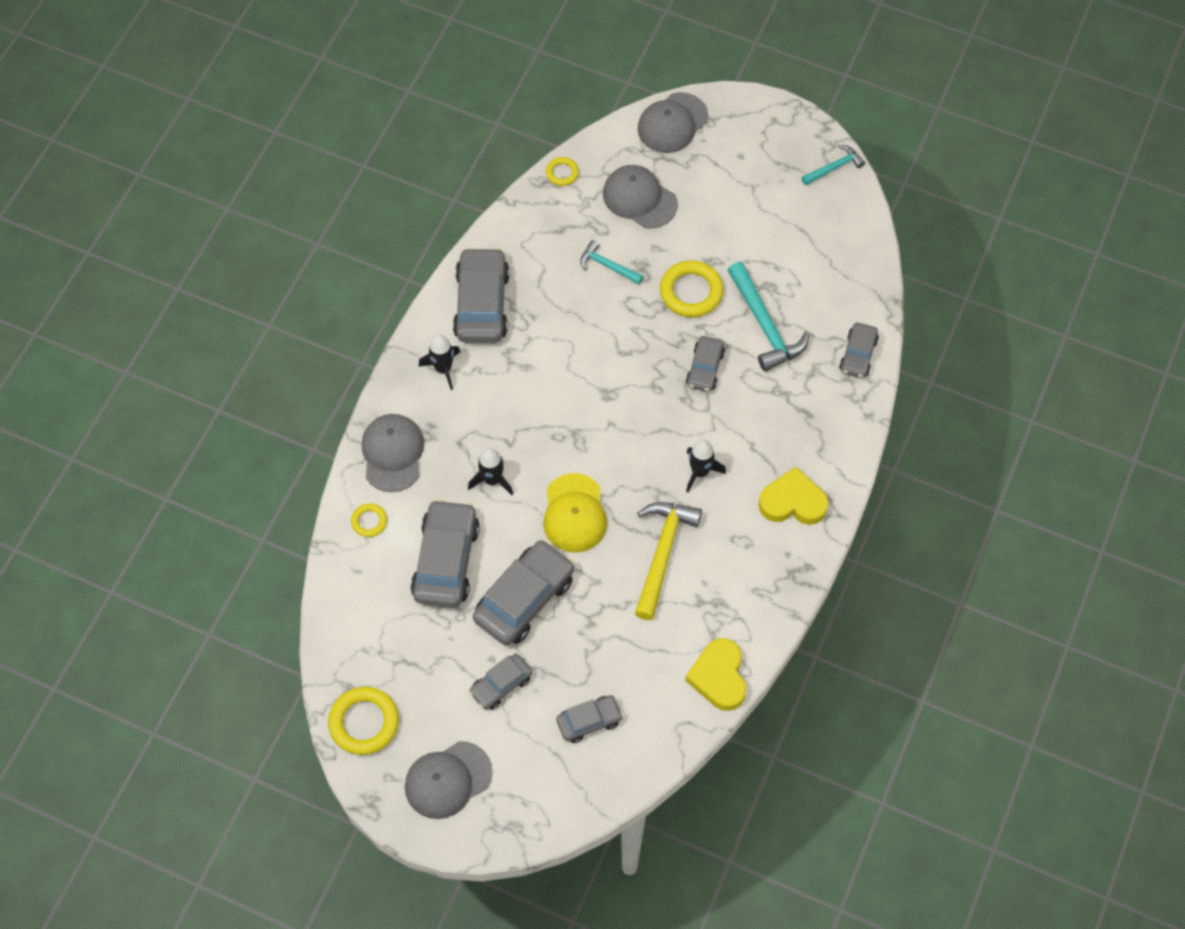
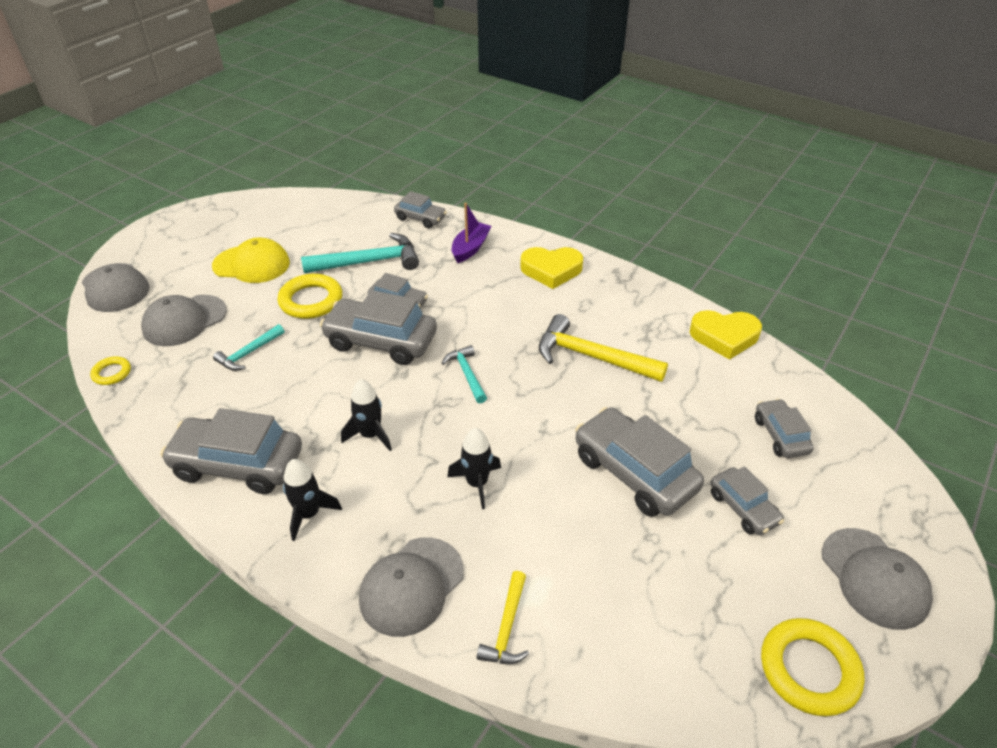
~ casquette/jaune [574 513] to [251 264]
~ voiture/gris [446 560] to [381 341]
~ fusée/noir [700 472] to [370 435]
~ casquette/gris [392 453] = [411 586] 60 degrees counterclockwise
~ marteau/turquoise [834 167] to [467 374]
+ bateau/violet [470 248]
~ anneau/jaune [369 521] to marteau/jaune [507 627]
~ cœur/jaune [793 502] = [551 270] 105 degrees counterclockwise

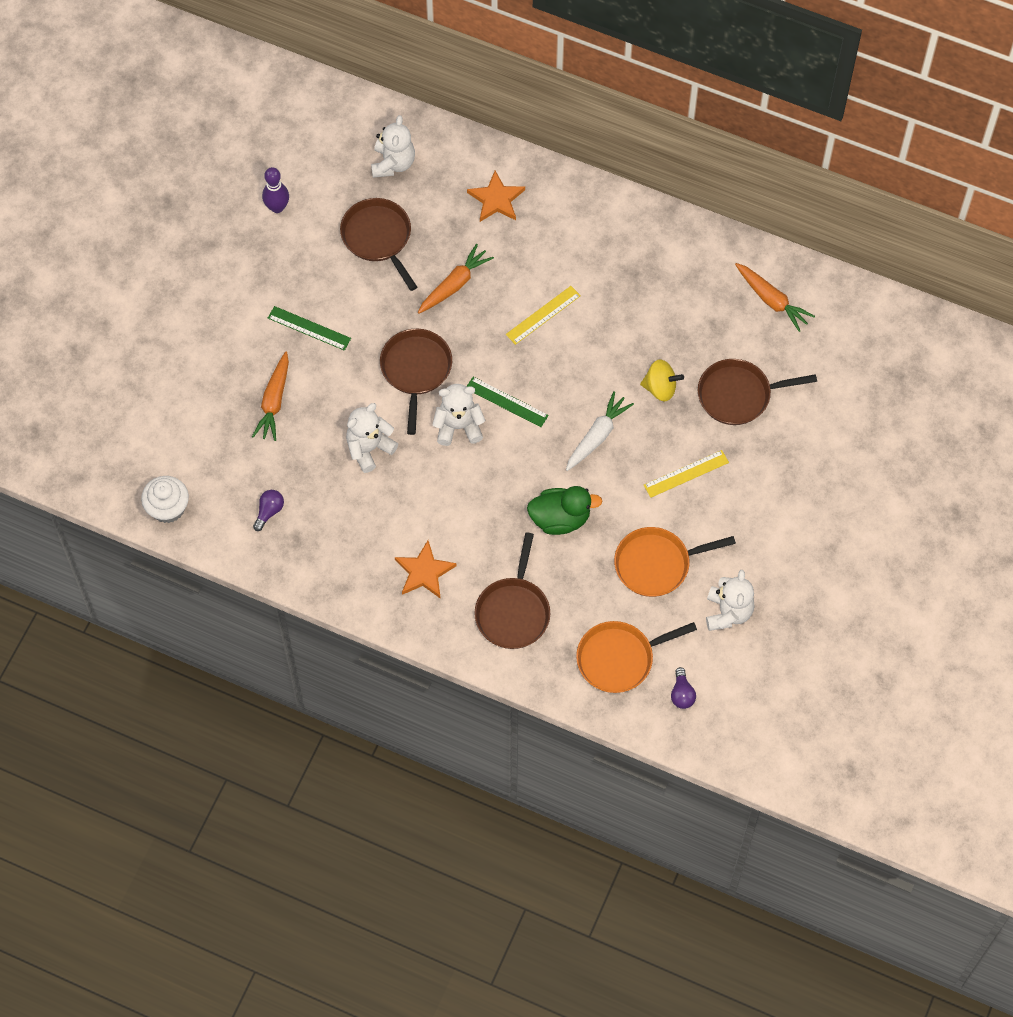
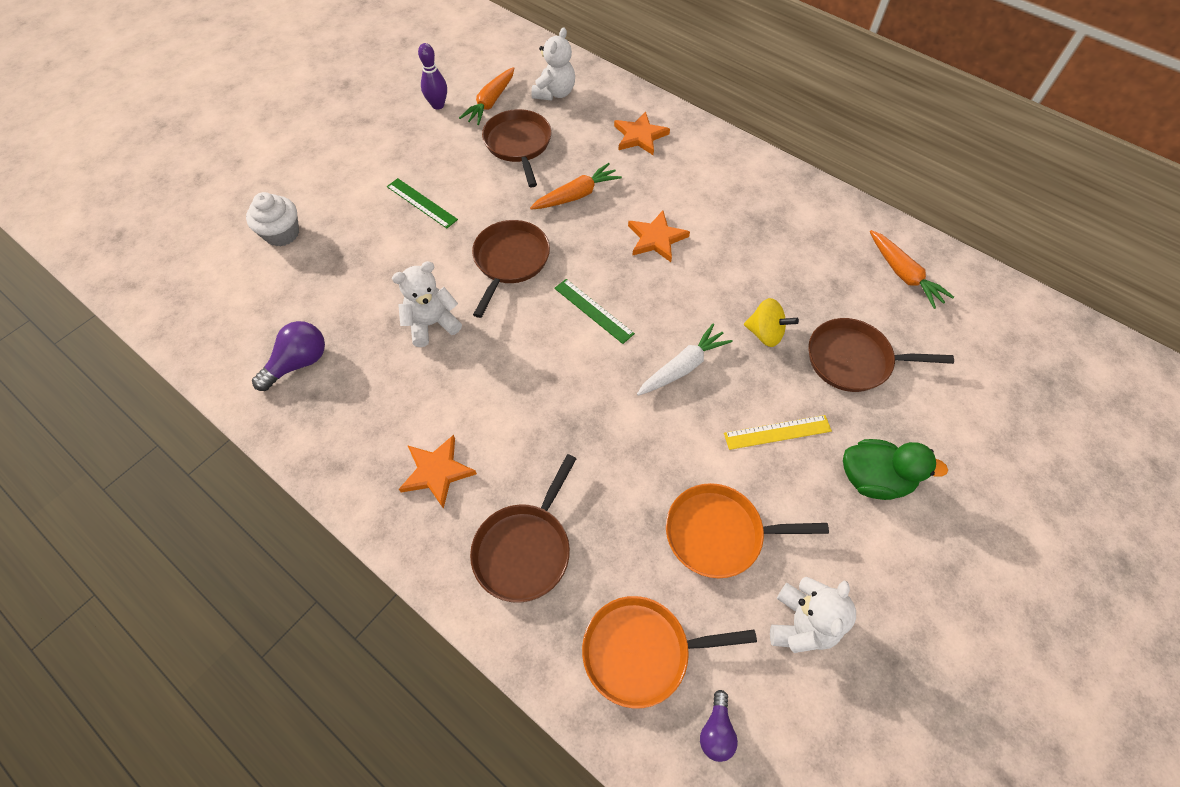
~ muffin/blanc [168 508] to [282 233]
~ ampoule/violet [269 511] = [298 363] x1.62
~ carotte/orange [274 401] to [490 102]
~ règle/jaune [543 315] to étoile/orange [656 239]
~ canard/vert [560 519] to [873 479]
- ours en peluche/blanc [458 426]

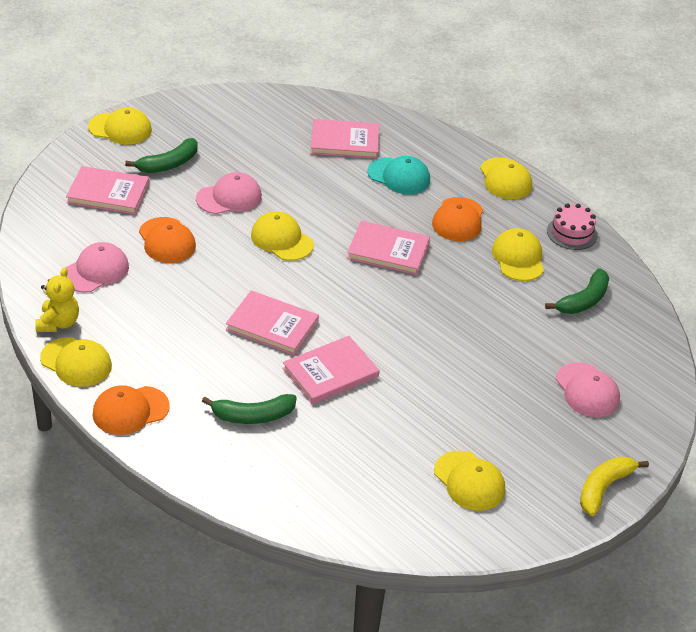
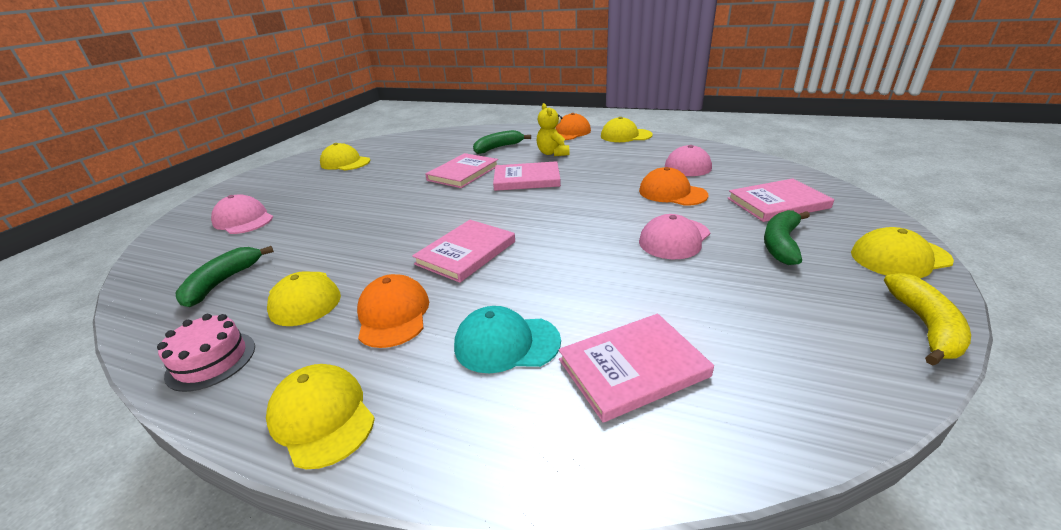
~ livre/rose [388 250] = [466 253] 45 degrees counterclockwise
~ ours en peluche/jaune [58 323] to [553 153]
~ banane/jaune [604 488] to [925 326]
- casquette/jaune [282 240]

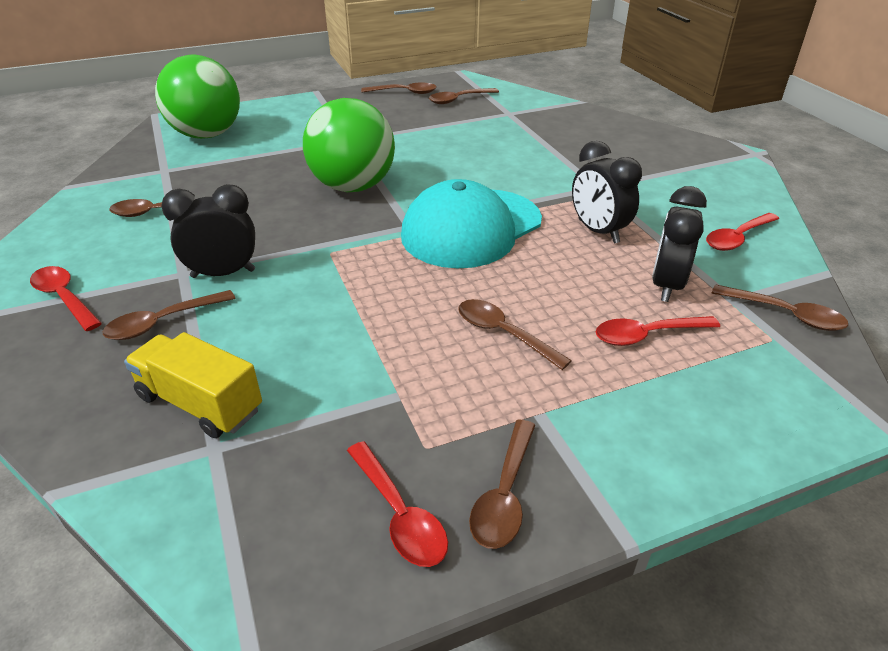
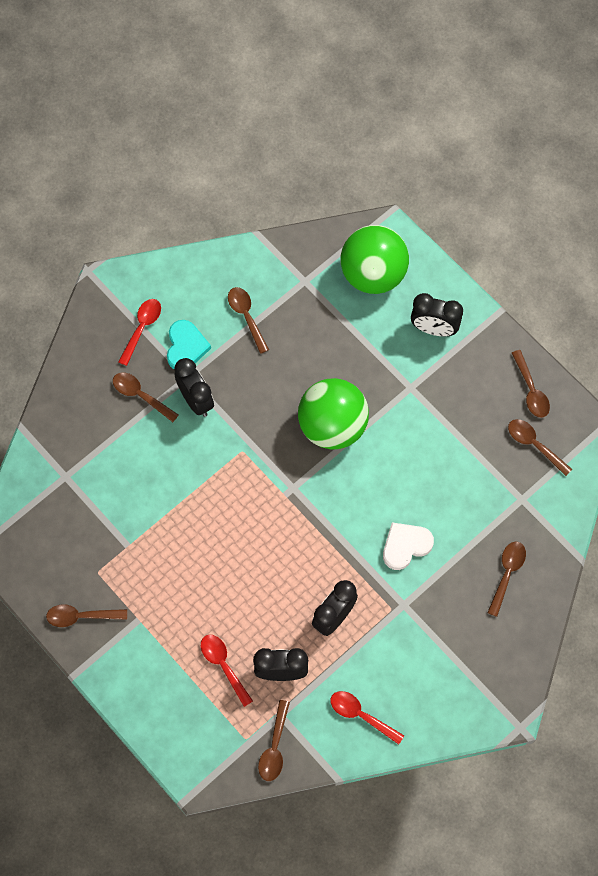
+ cœur/turquoise [186 347]
+ cœur/blanc [405 546]
+ réveil/noir [434 329]
~ cuillère/marron [503 334] to [507 574]
- camion/jaune [200 403]
- cuillère/rouge [399 514]
- casquette/turquoise [471 228]

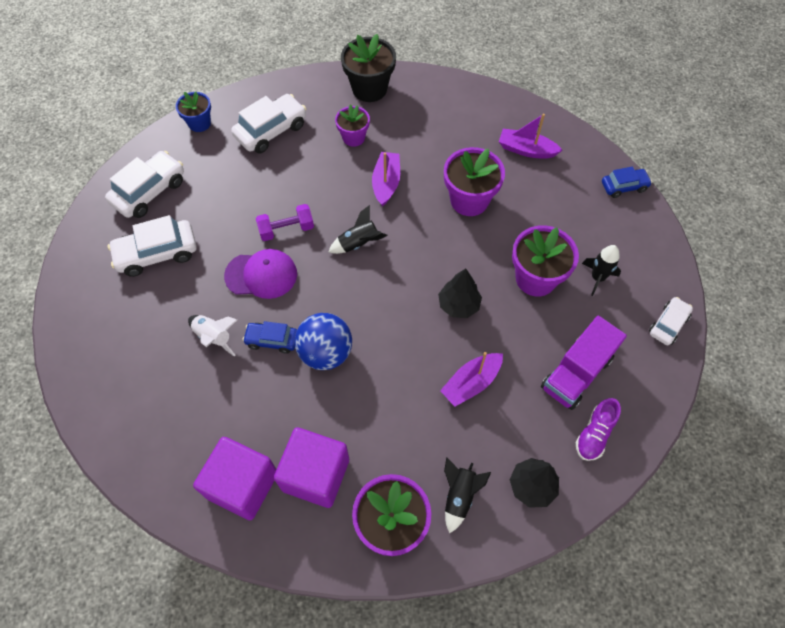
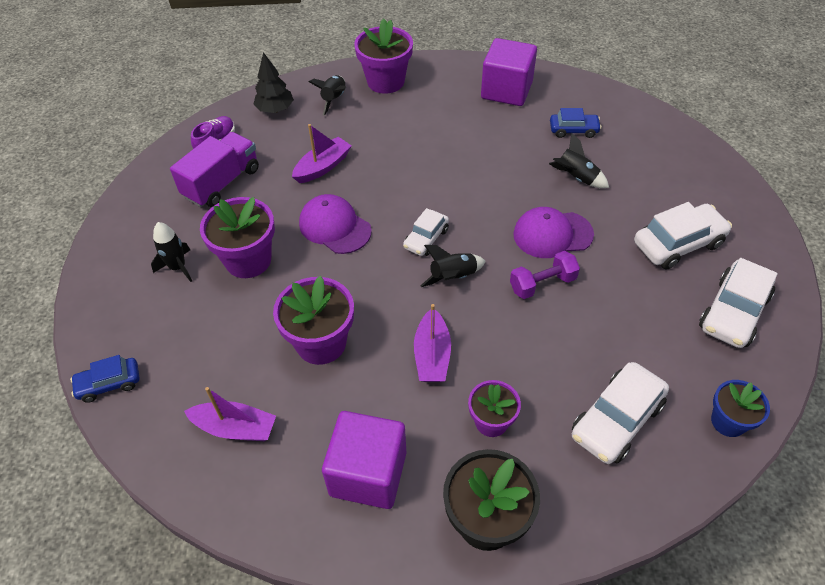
~ arbre/noir [458 305] to casquette/violet [334 227]
~ cube/violet [315 474] to [368 473]
~ voiture/blanc [668 324] to [426 239]
~ fusée/blanc [214 337] to fusée/noir [576 178]
~ voiture/bleu [272 340] to [573 130]
- balle/bleu [326 353]

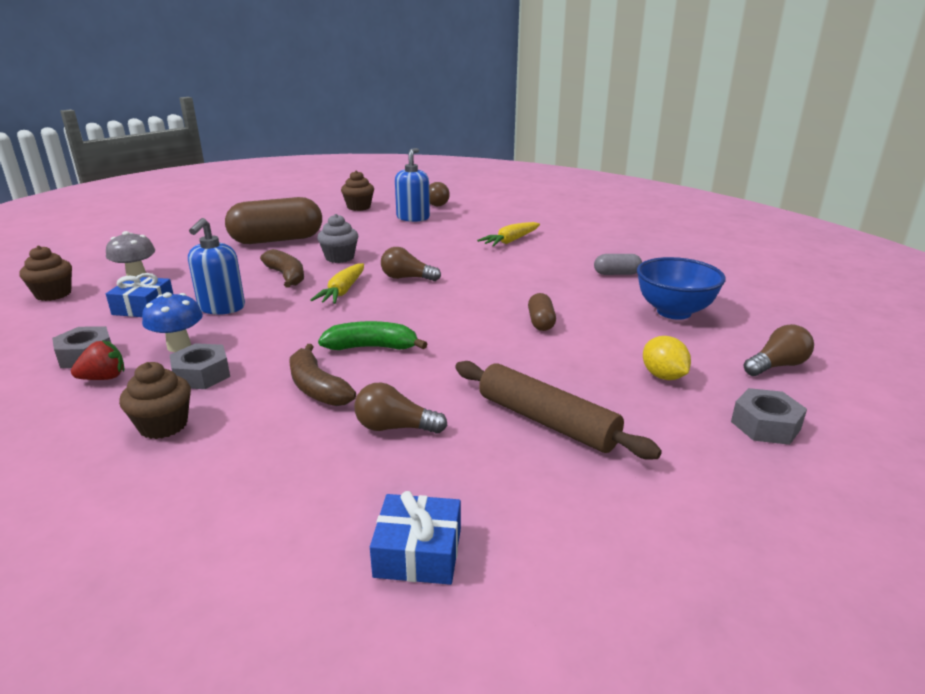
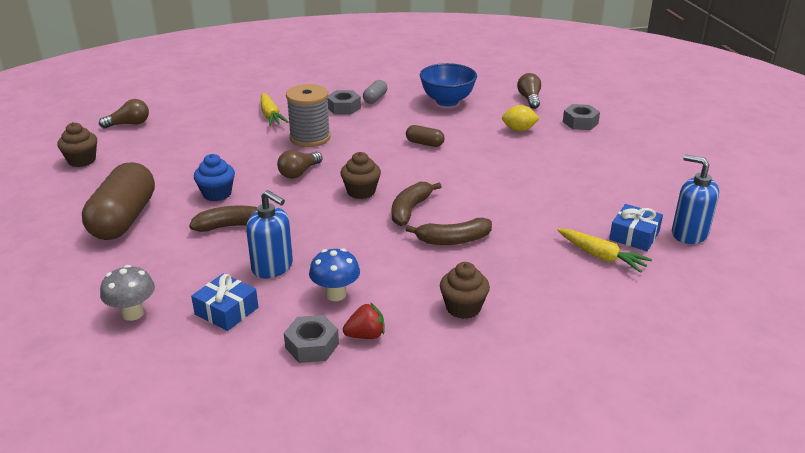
~ muffin/gris [339 258] to muffin/bleu [217 194]
+ bobine/gris [310 138]
~ écrou/gris [202 375] to [344 108]
~ muffin/marron [53 294] to [361 192]
~ fraise/rouge [104 378] = [365 335] 75 degrees clockwise
~ banane/vert [372 347] to banane/marron [410 209]
~ carotte/jaune [342 291] to [601 256]
~ distributeur de savon/bleu [413 218] to [689 234]
- ampoule/marron [395 427]
- rouleau à pâtisserie/marron [547 421]

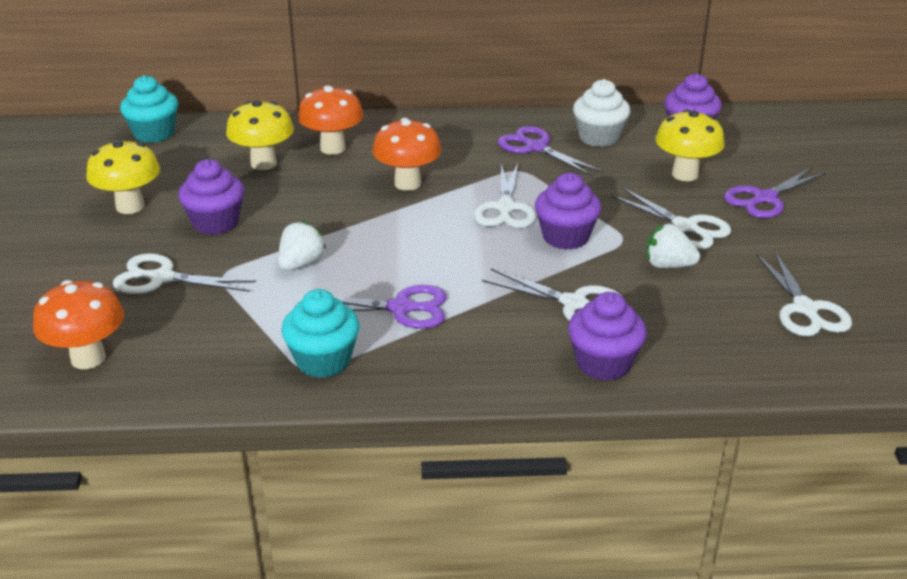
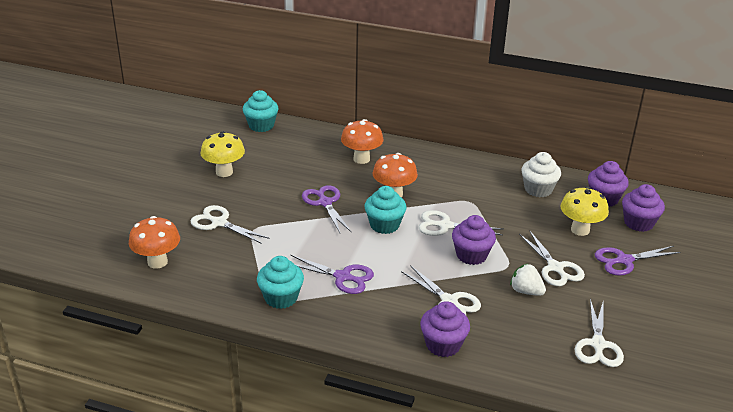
~ ciseaux/violet [535 147] to [325 203]
+ muffin/turquoise [384 225]
~ ciseaux/blanc [505 208] = [445 226] 75 degrees clockwise
~ muffin/violet [216 223] to [638 223]
- champignon/jaune [263 163]
- fraise/blanc [301 264]

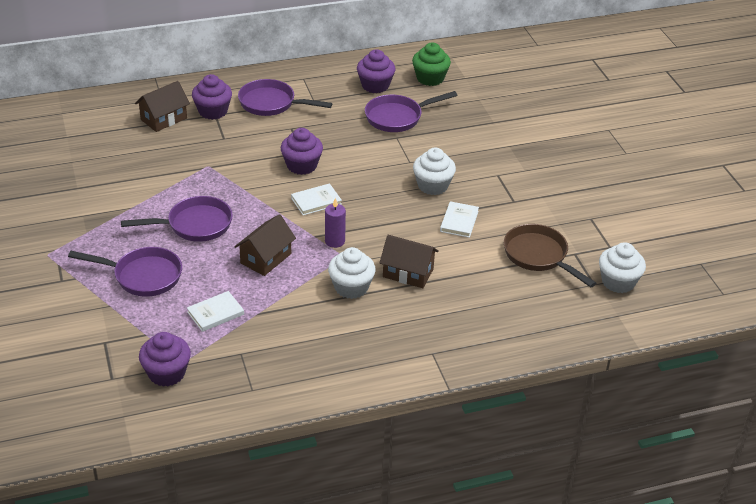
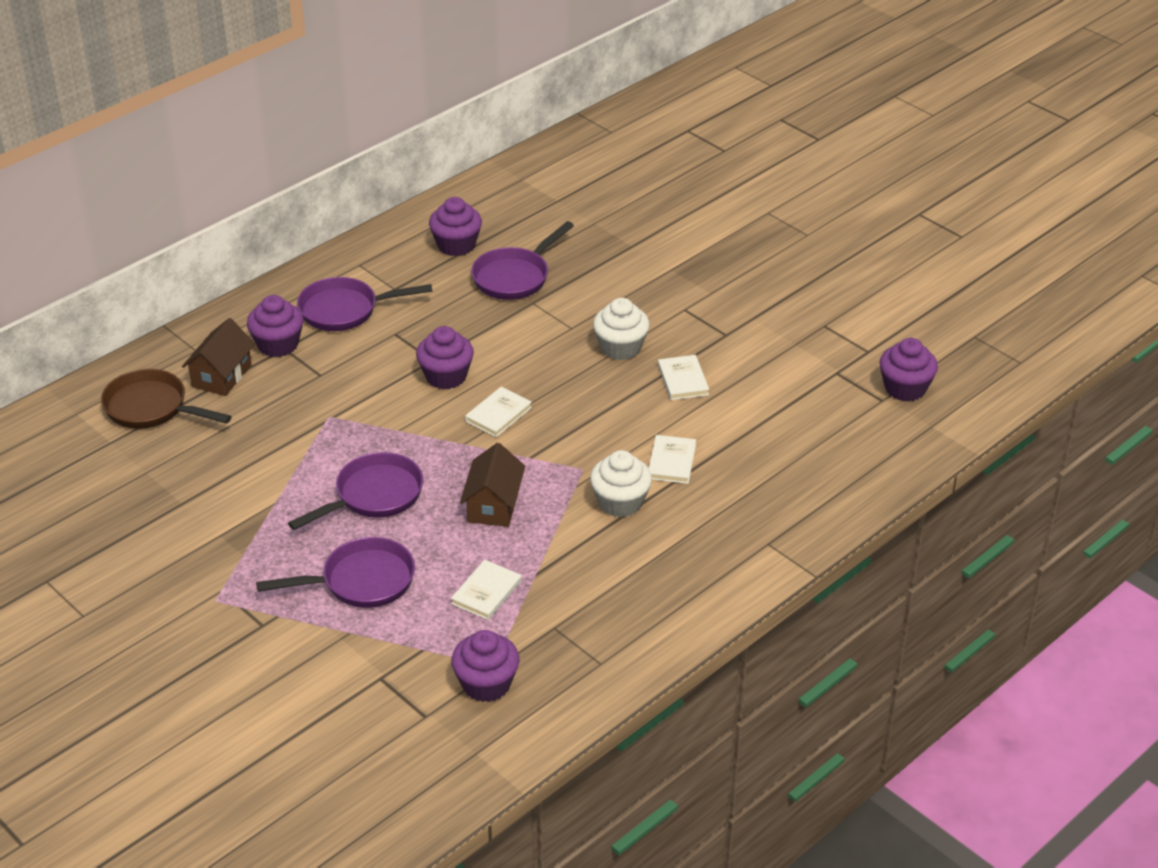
~ poêle/marron [539 256] to [151 408]
~ maison/marron [408 273] to livre/blanc [671 462]
~ muffin/blanc [618 282] to muffin/violet [905 388]
- bougie/violet [335 241]
- muffin/vert [430 78]

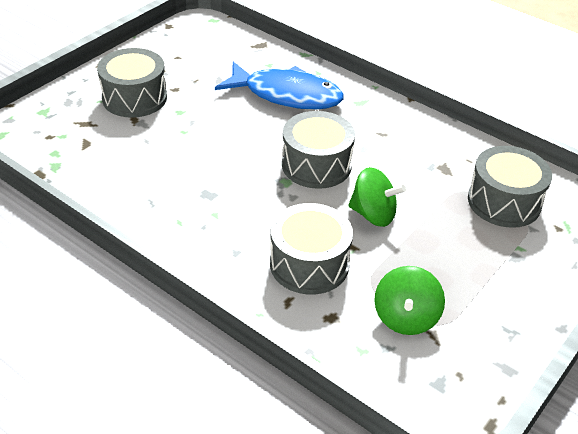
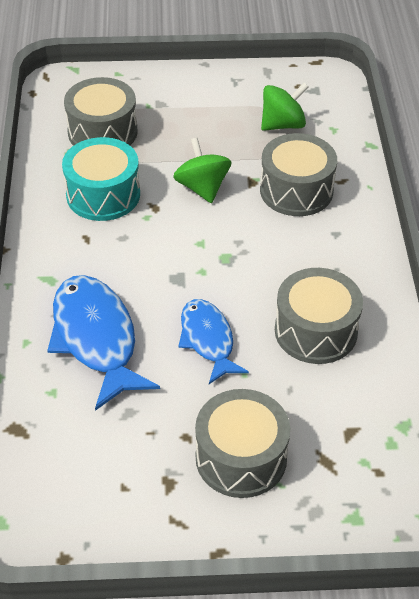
+ tambour/turquoise [103 195]
+ poisson/bleu [208 340]
~ tambour/gris [316 165] to [315 331]

